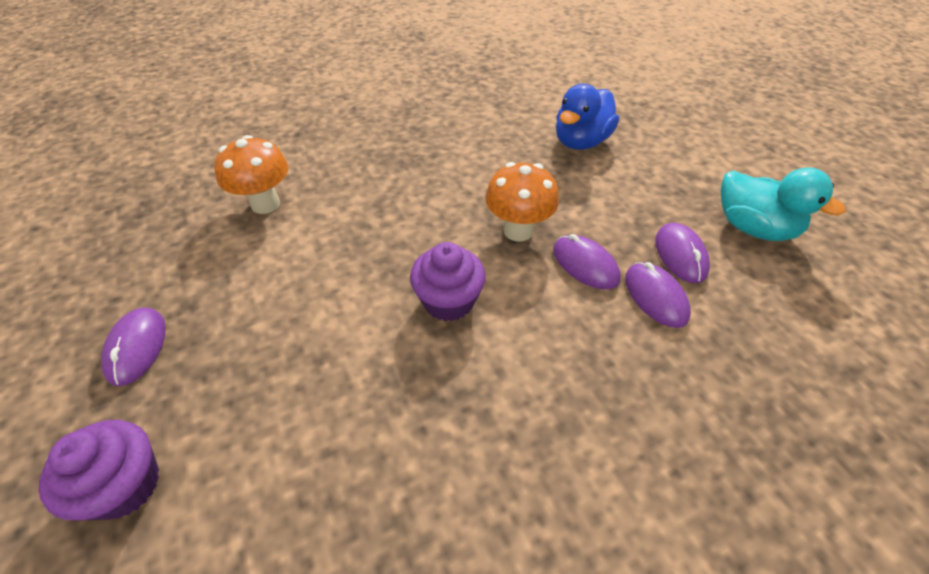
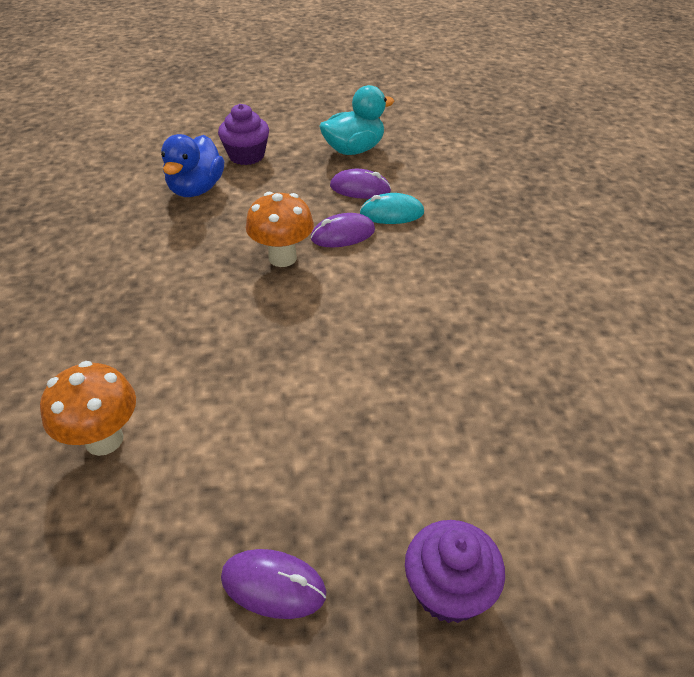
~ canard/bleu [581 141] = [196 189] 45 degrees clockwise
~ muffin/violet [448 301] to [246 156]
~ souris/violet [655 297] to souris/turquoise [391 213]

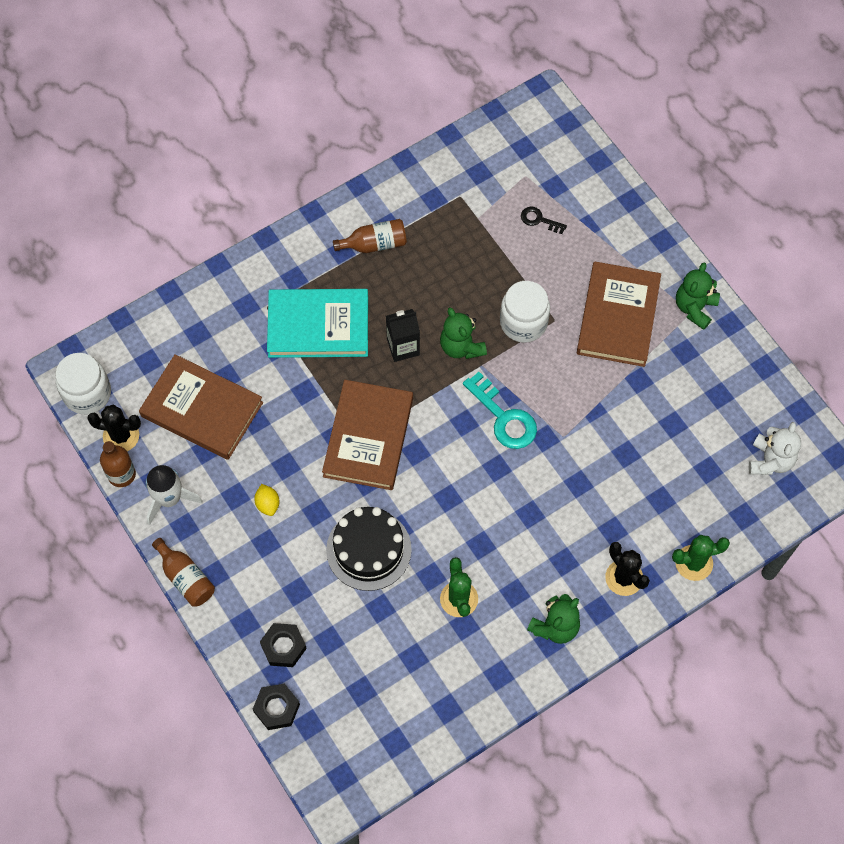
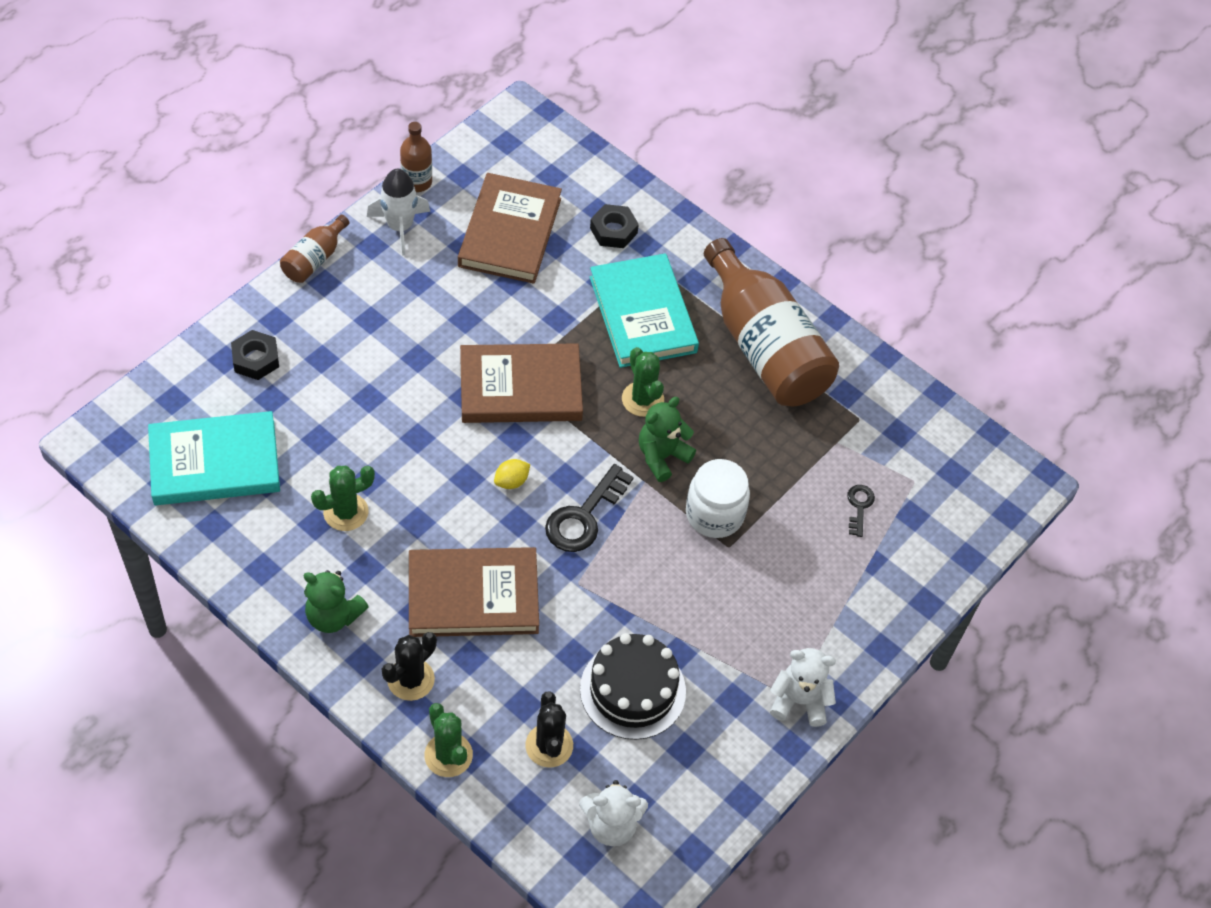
+ livre/turquoise [215 463]
~ livre/marron [618 316] to [473 595]
~ citron/jaune [268 504] to [511 481]
~ cactus/noir [121 436] to [549 745]
~ clé/turquoise [504 417] to clé/noir [584 516]
~ gâteau/noir [368 549] to [632 690]
~ écrou/noir [276 708] to [613 230]
~ brique de lait/noir [403 347] to cactus/vert [642 399]
~ bouteille/marron [374 244] = [764 347] x2.21
~ ours en peluche/vert [694 308] to ours en peluche/blanc [799 701]
- bocal/blanc [87 393]

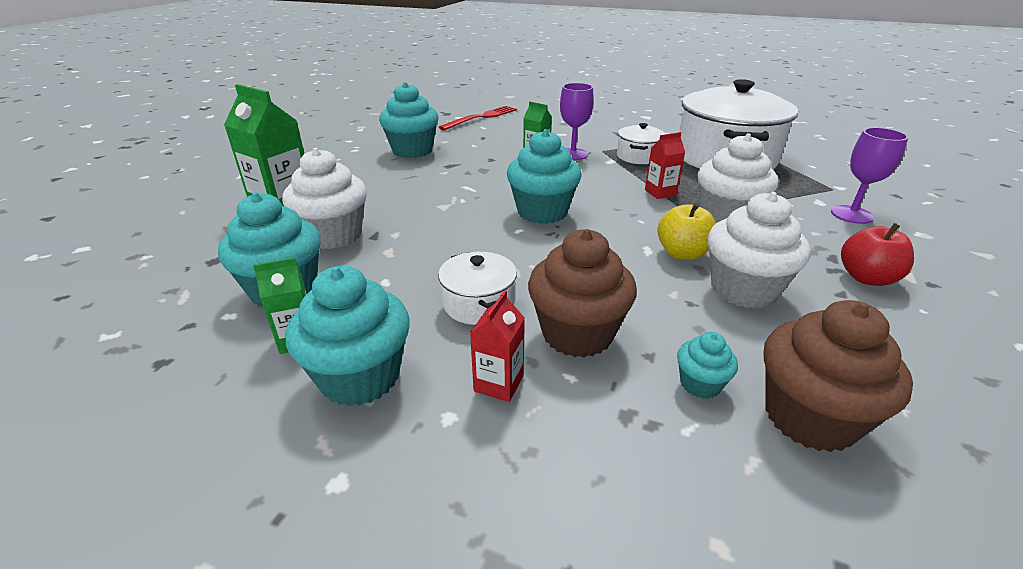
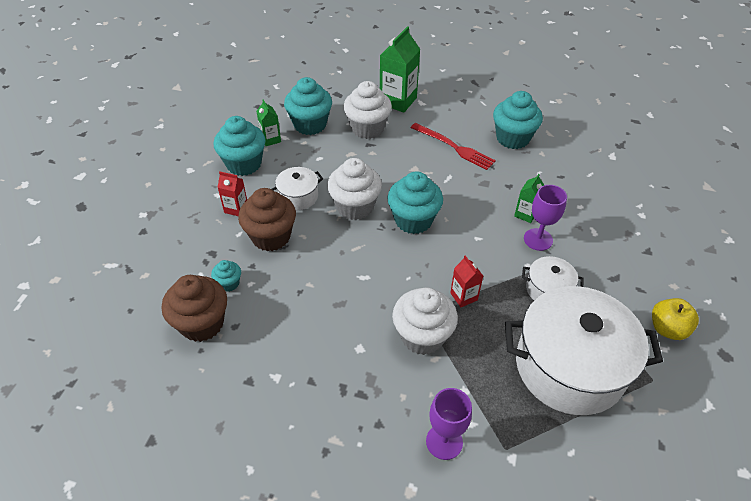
~ muffin/blanc [743 289] to [355 207]
~ fourchette/rouge [481 118] to [454 147]
~ pomme/jaune [682 253] to [667 329]
- pomme/rouge [866 278]

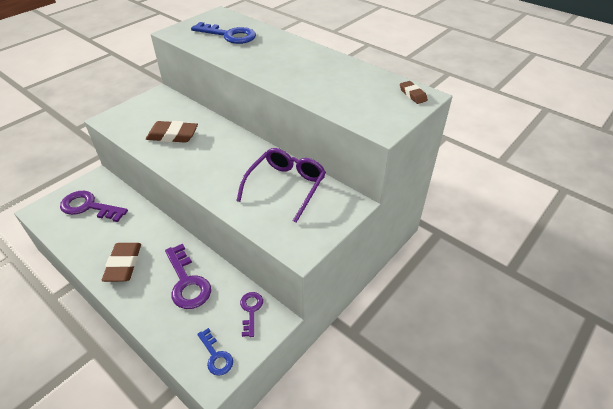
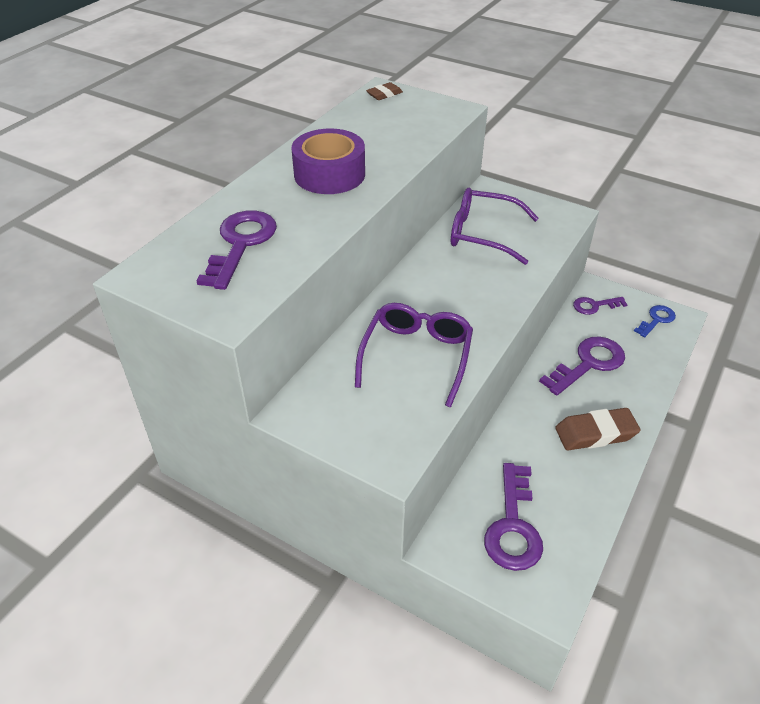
~ clé/bleu [229 35] to clé/violet [241 244]
+ ruban adhésif/violet [329 174]
~ gomme/marron [173 136] to lunettes/violet [416 356]

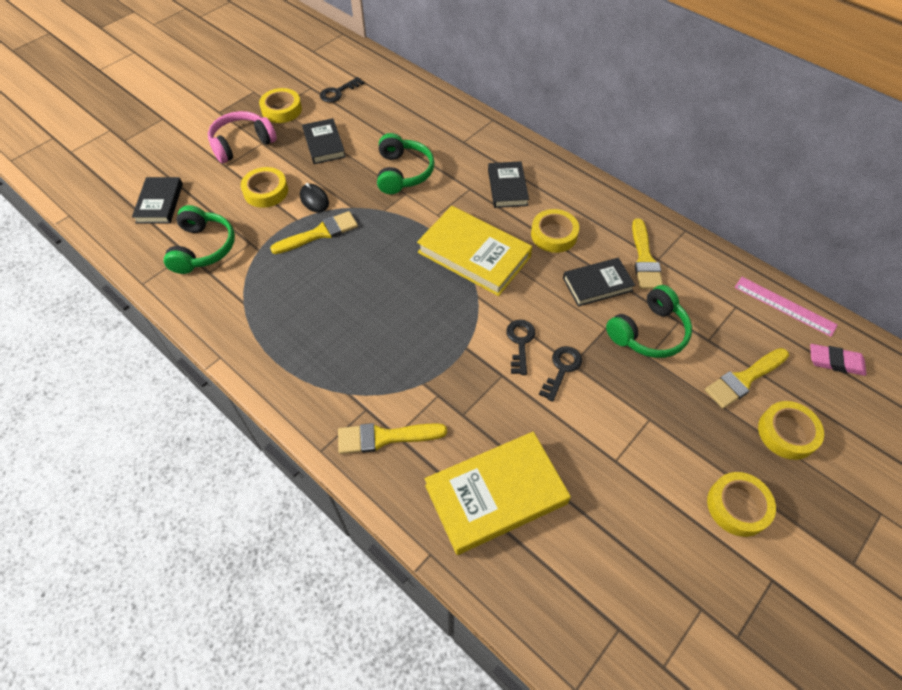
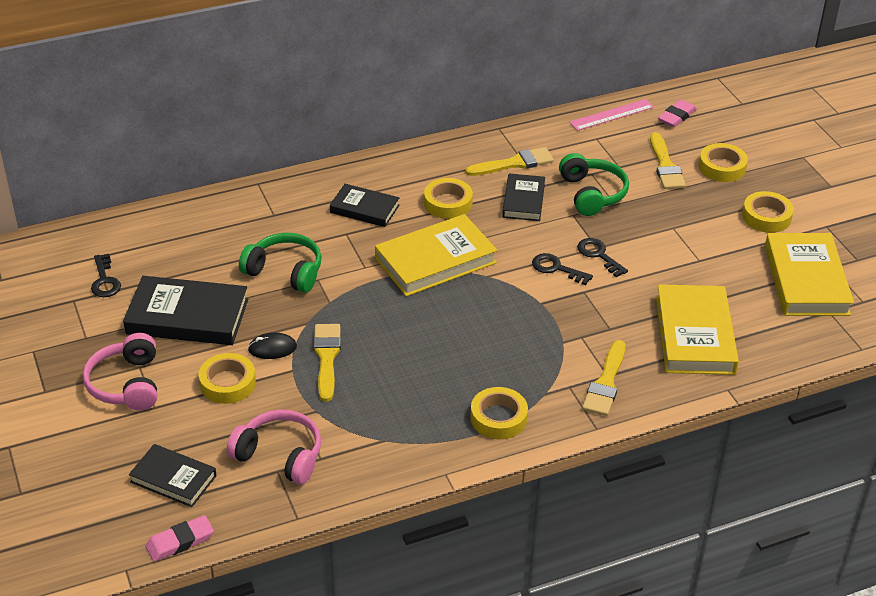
~ livre/noir [324 144] = [187 317] x1.66
+ gomme/rose [180 541]
~ casque audio/vert [203 248] to casque audio/rose [280 455]
~ pinceau/jaune [644 259] = [514 163] 45 degrees counterclockwise
~ ruban adhésif/jaune [281 110] to [498 418]
+ livre/jaune [806 280]

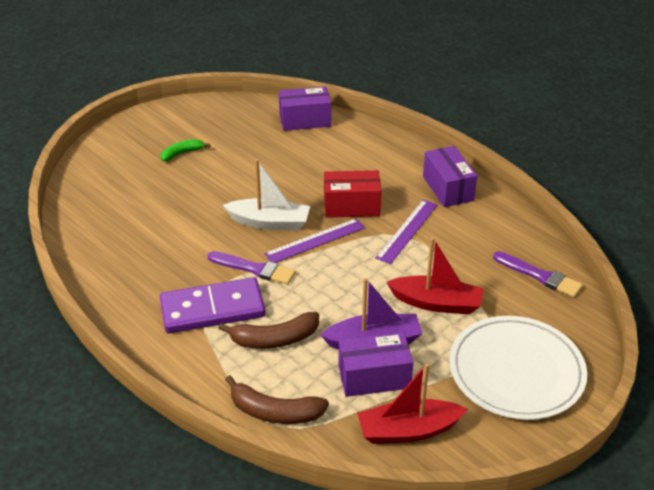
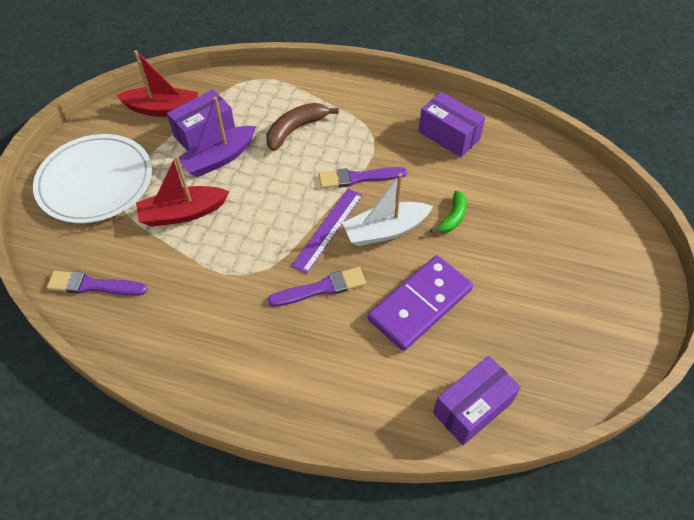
~ bateau/rouge [408 430] = [162 109] 45 degrees clockwise
~ boîte/rouge [351 206] to pinceau/violet [321 288]
~ domino/violet [212 309] to [420 304]
~ boîte/violet [448 188] to [449 135]
~ banane/vert [182 153] to [452 217]
- banane/marron [274 412]
- règle/violet [407 231]

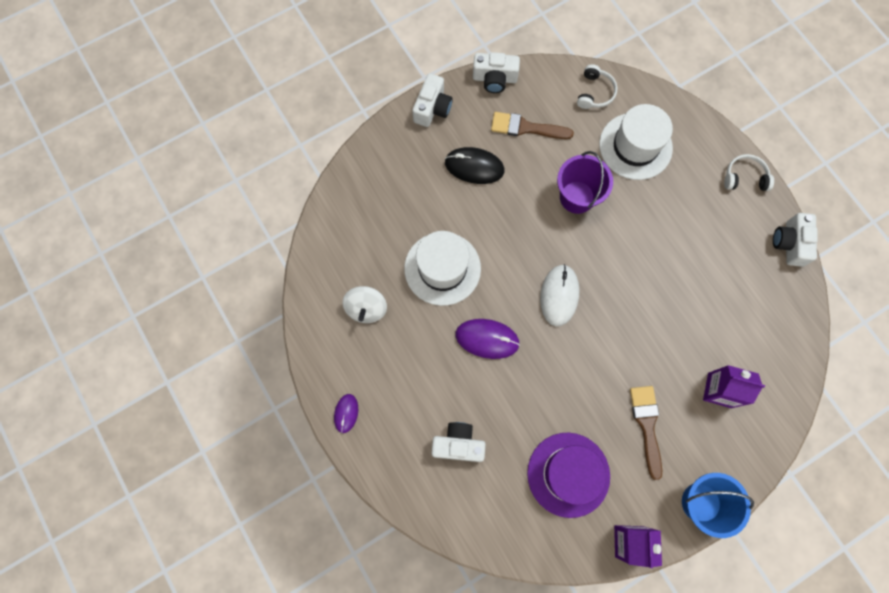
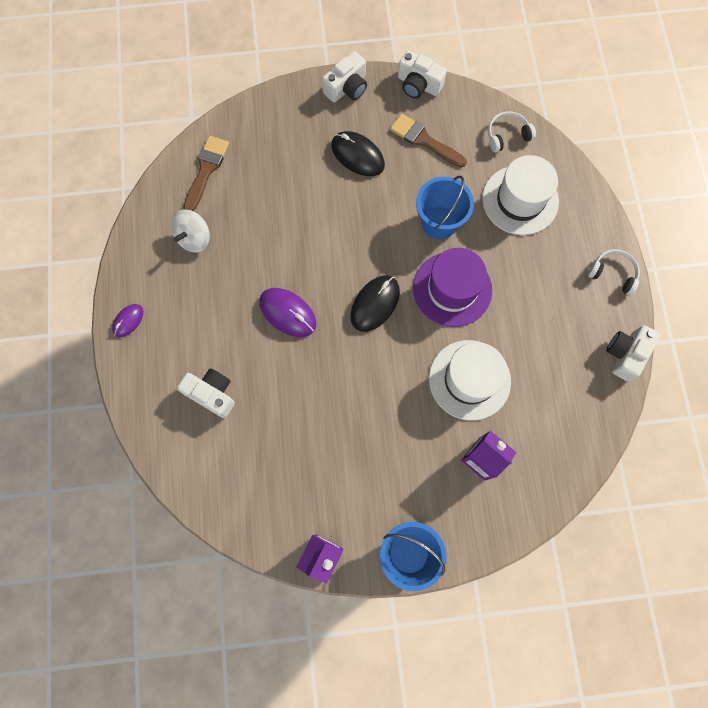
~ pinceau/marron [647 425] to [206 170]
~ souris/blanc [559 295] to souris/noir [375 304]
~ chapeau/violet [568 474] to [452 289]
~ seau/violet [577 197] to seau/bleu [439 223]
~ chapeau/blanc [442 268] to [469 380]
~ casque audio/blanc [595 92] = [507 135] 150 degrees counterclockwise

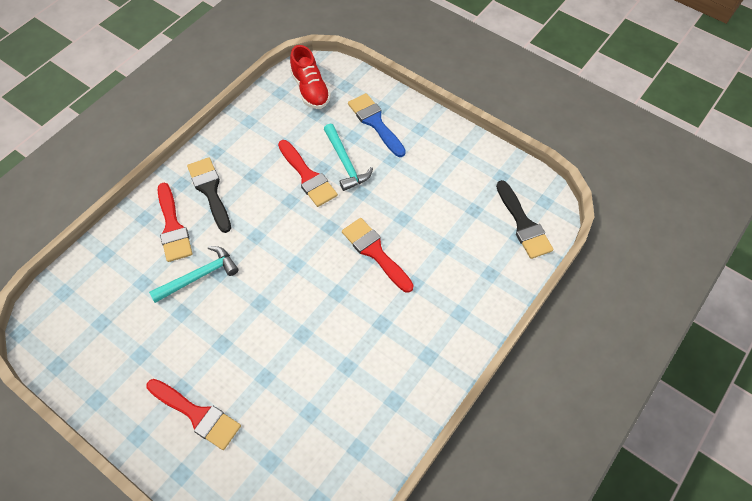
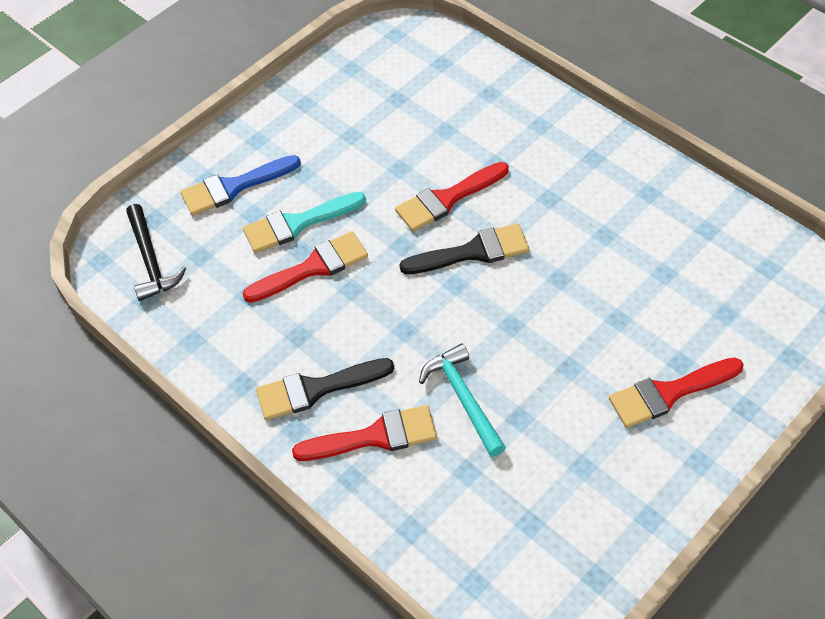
~ chaussure/rouge [310 90] to marteau/noir [151 260]
~ marteau/turquoise [345 163] to pinceau/turquoise [298 223]
~ pinceau/noir [523 224] to [472 252]
~ pinceau/rouge [197 414] = [669 393] 150 degrees counterclockwise

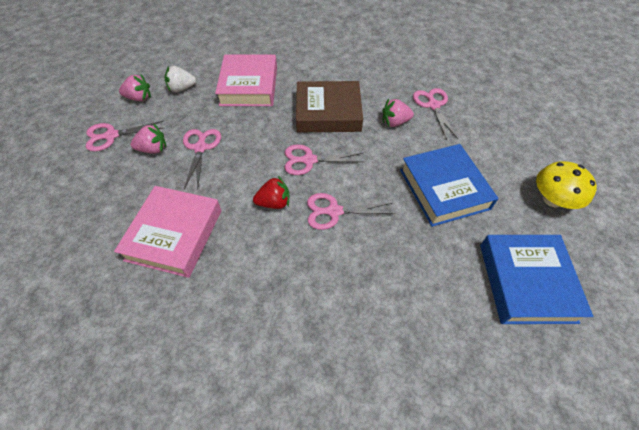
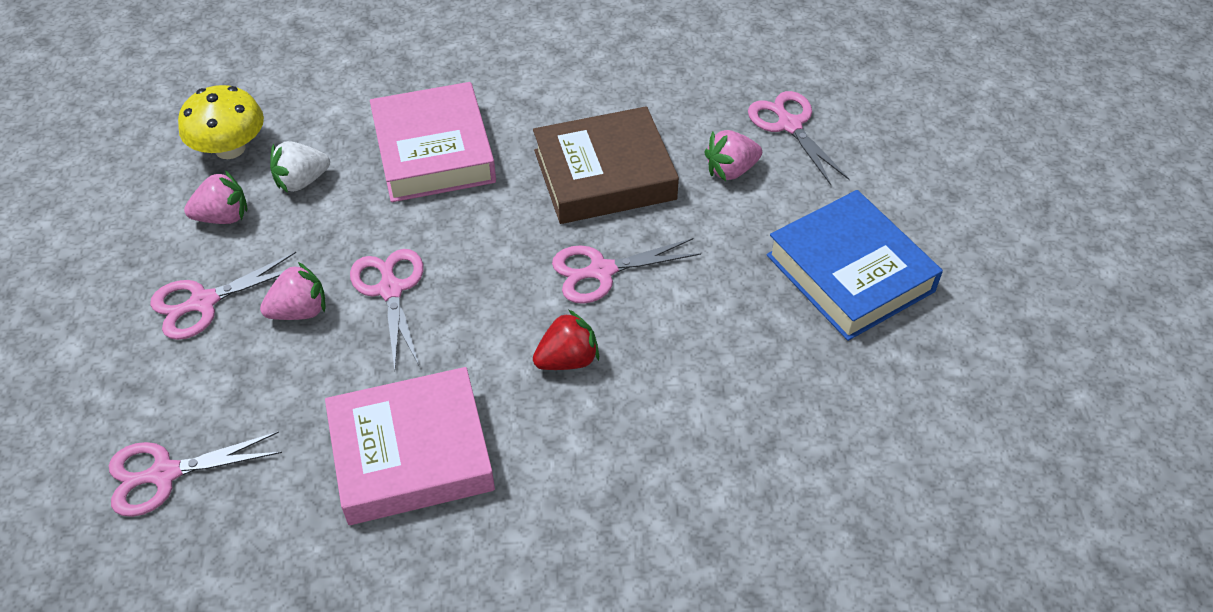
~ ciseaux/rose [334 211] to [165 474]
~ champignon/jaune [552 199] to [230 148]
~ livre/rose [174 235] = [411 454] 75 degrees clockwise
- livre/bleu [526 282]

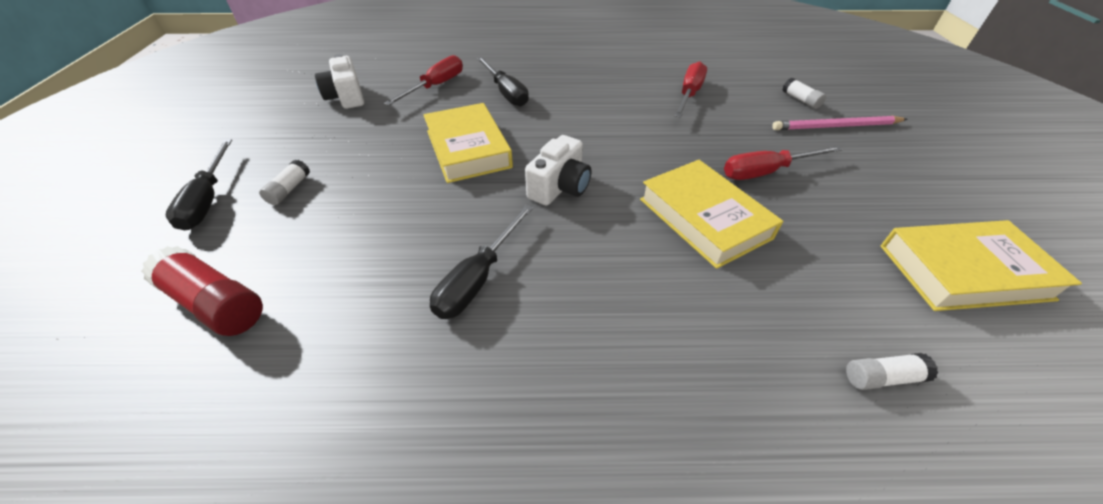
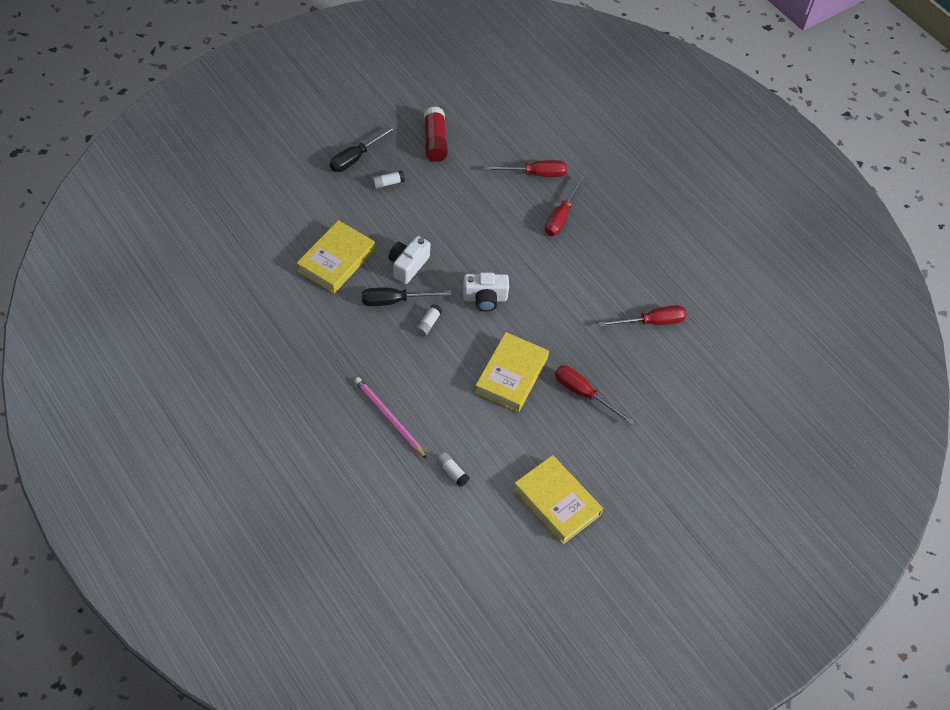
~ livre/jaune [468 149] to [336 261]
~ crayon/rose [835 126] to [389 418]
~ appareil photo/blanc [346 97] to [408 265]
~ bâton de colle/blanc [800 100] to [428 324]
~ bâton de colle/rouge [215 303] to [435 141]
~ tournevis/noir [506 92] to tournevis/rouge [561 216]

